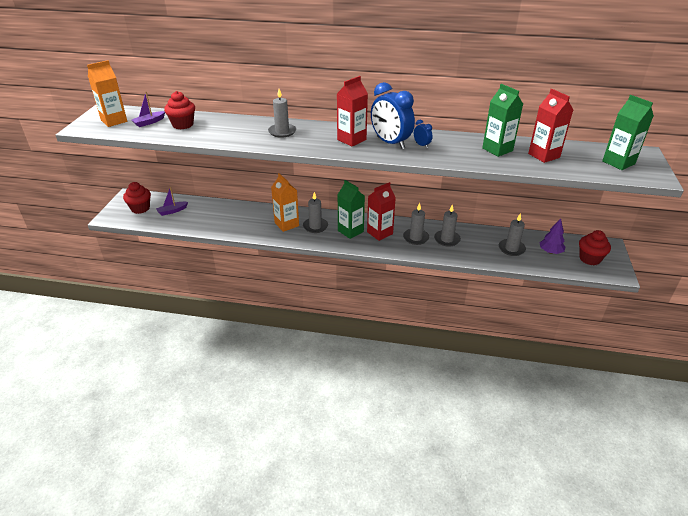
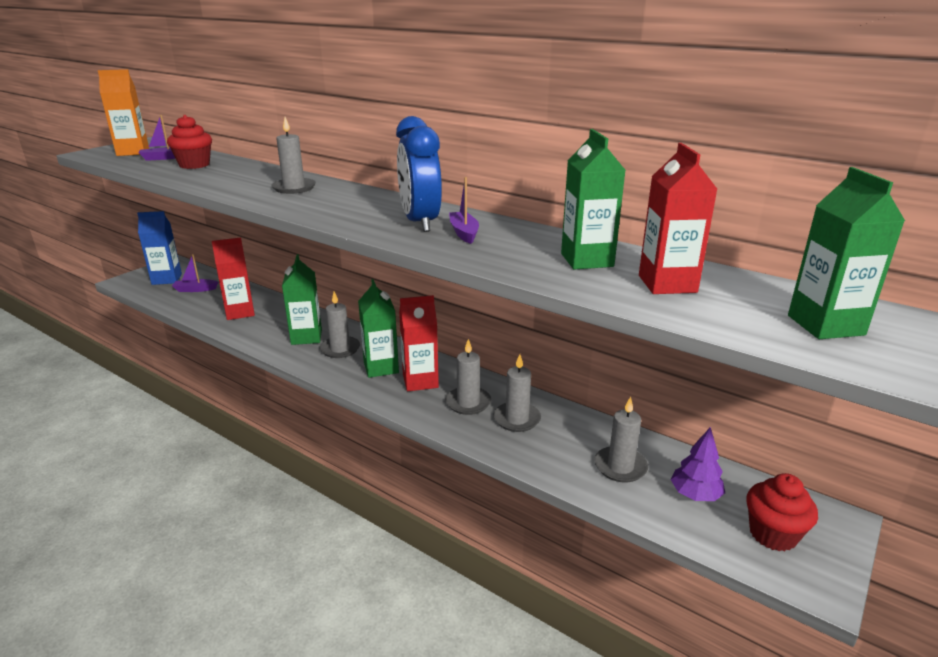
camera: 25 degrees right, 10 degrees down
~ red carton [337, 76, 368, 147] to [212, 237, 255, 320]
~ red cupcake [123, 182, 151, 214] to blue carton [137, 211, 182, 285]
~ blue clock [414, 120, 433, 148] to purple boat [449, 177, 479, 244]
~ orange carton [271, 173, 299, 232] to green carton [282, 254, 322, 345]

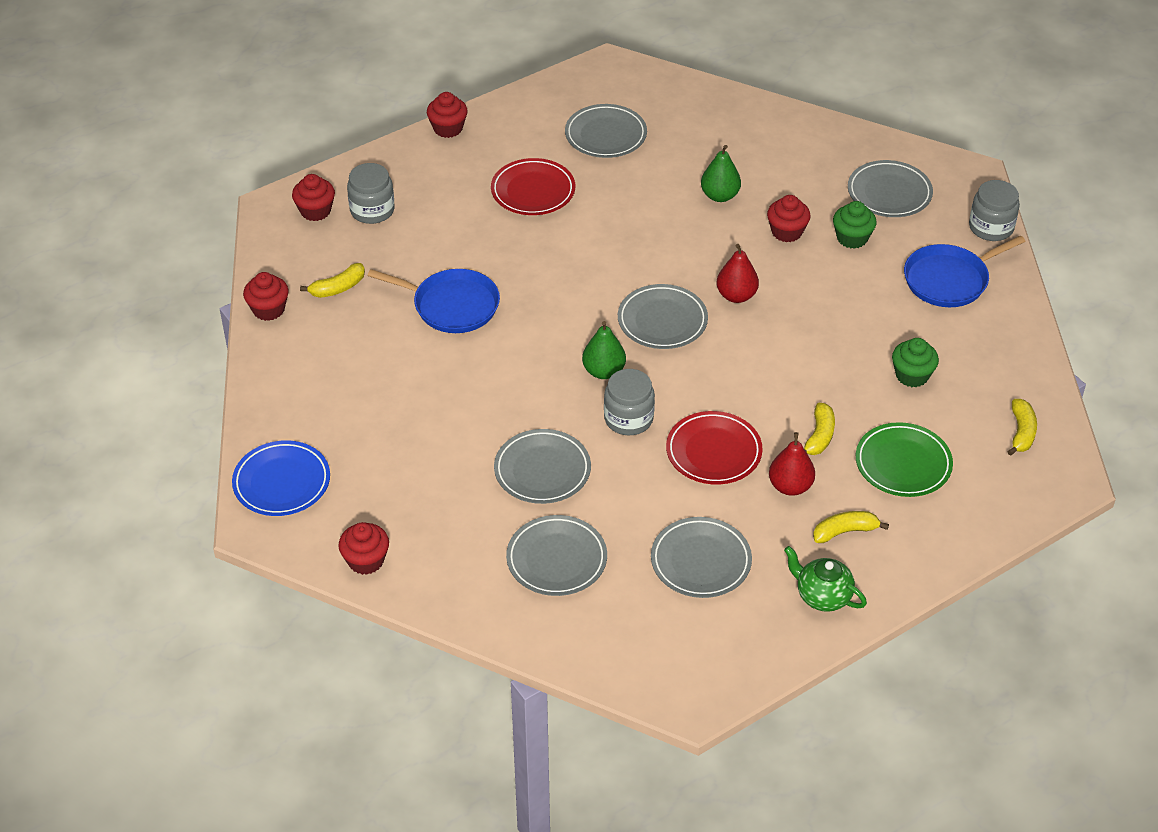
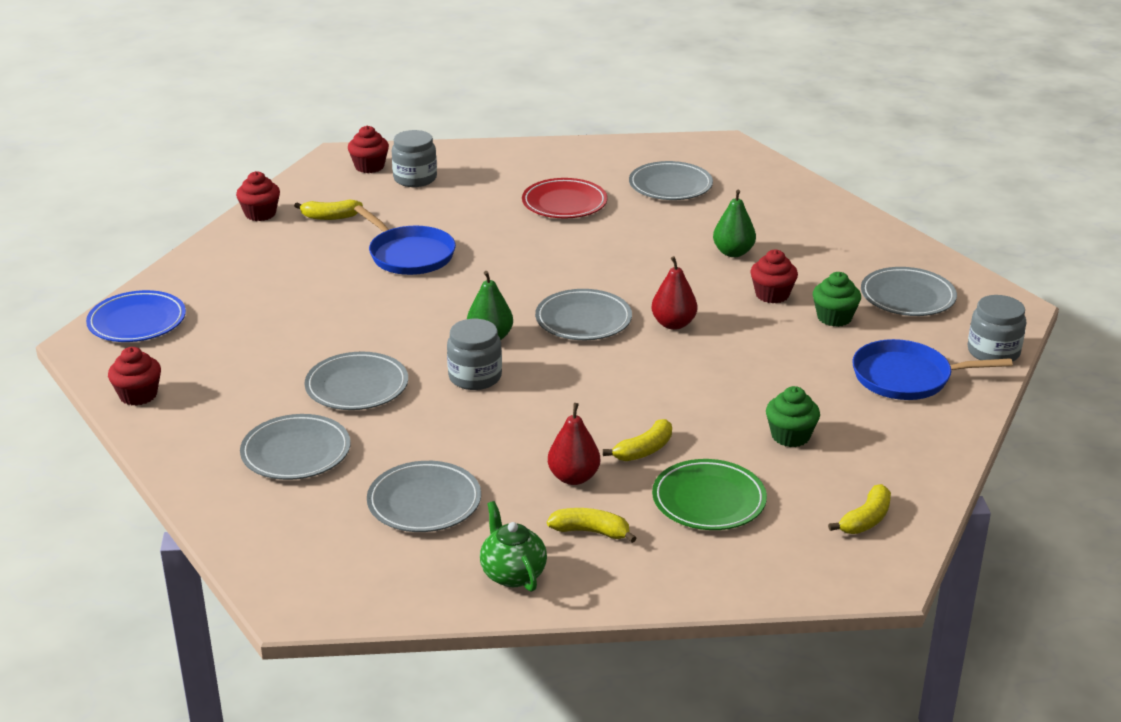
camera: 30 degrees right, 15 degrees down
- red cupcake [427, 92, 467, 138]
- red plate [666, 411, 763, 484]

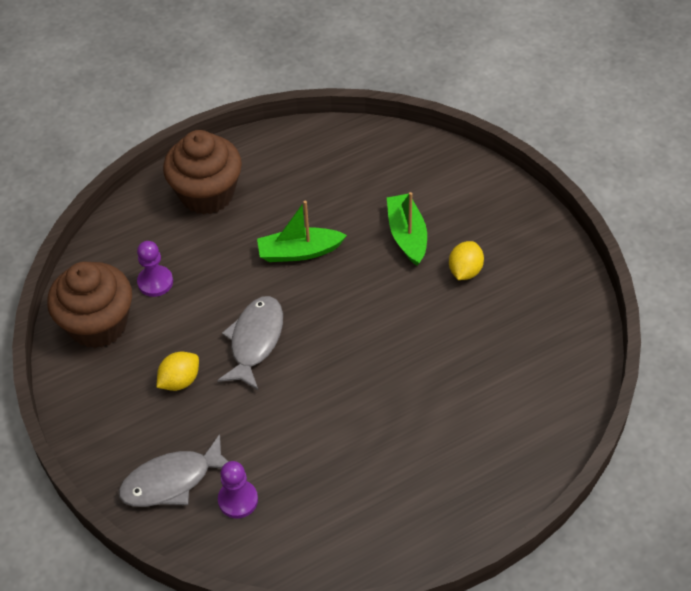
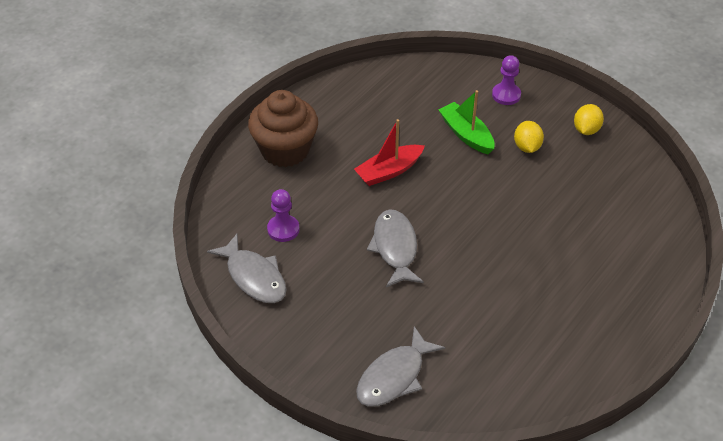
camera: 25 degrees left, 5 degrees down
~ yellow lemon [156, 352, 199, 391] to [574, 104, 604, 135]
~ purple pawn [218, 461, 258, 518] to [492, 55, 521, 105]
~ brown cupcake [47, 262, 132, 348] to grey fish [207, 234, 287, 303]
~ green boat [257, 201, 347, 262] to red boat [354, 119, 425, 186]

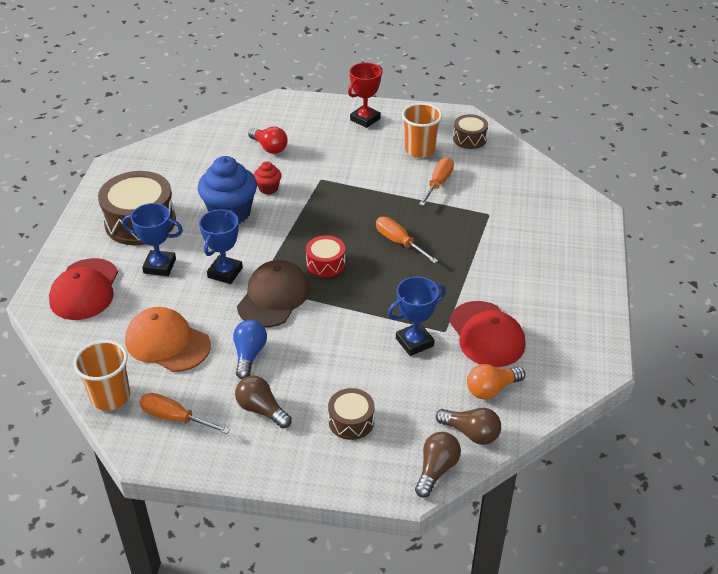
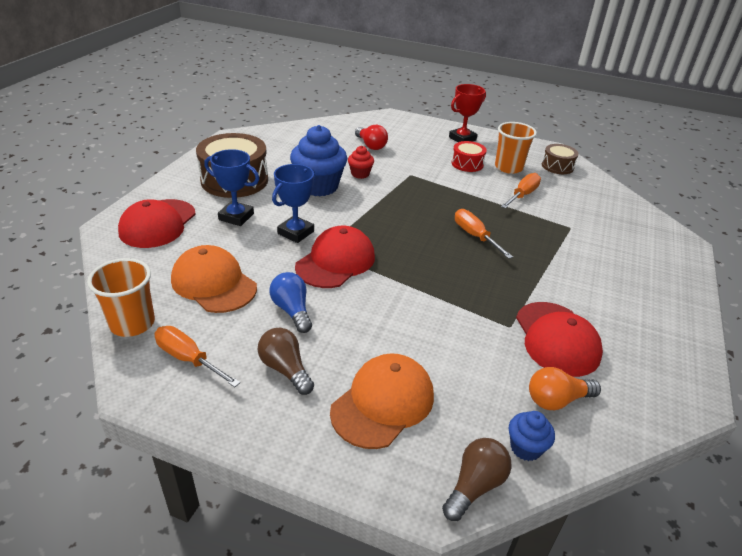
camera: 10 degrees right, 5 degrees down
- blue trophy [388, 277, 446, 356]
~ red drum [306, 235, 345, 277] to [451, 141, 487, 172]
~ brown drum [328, 388, 375, 440] to orange cap [330, 353, 434, 449]
~ brown light bulb [436, 408, 501, 445] to blue cupcake [509, 411, 555, 461]
~ brown cap [237, 260, 310, 328] to red cap [295, 226, 375, 288]
~ blue light bulb [233, 320, 267, 379] = [270, 272, 312, 333] 45 degrees counterclockwise

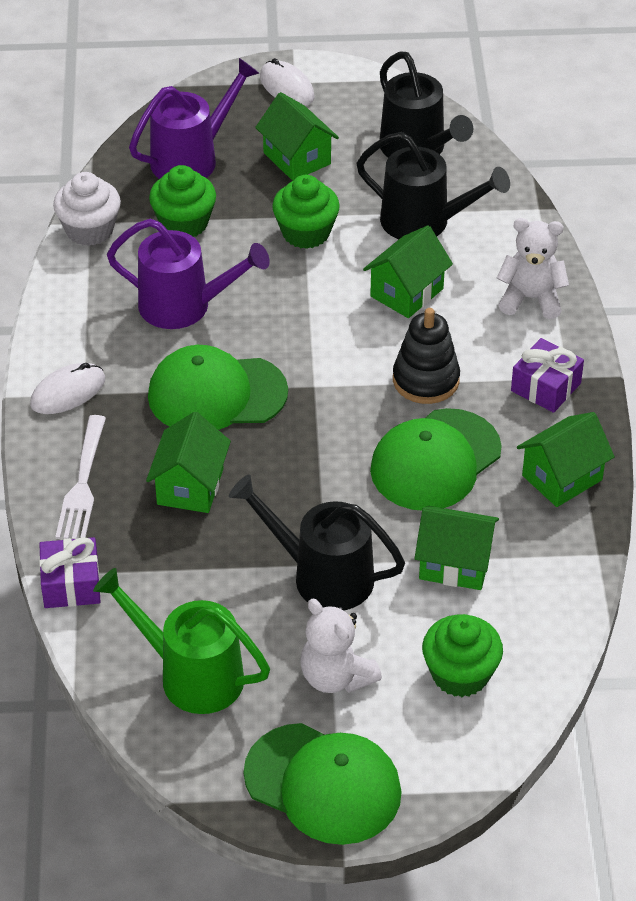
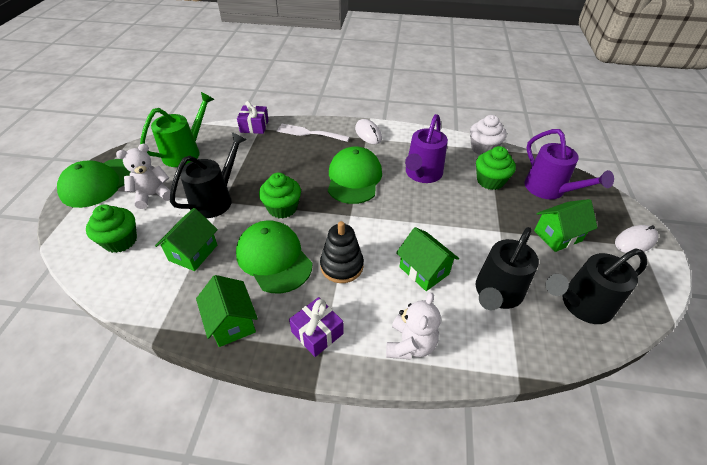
camera: 100 degrees right, 0 degrees up
- green house [146, 412, 231, 513]
~ green cupcake [272, 175, 340, 249] to [259, 173, 301, 219]

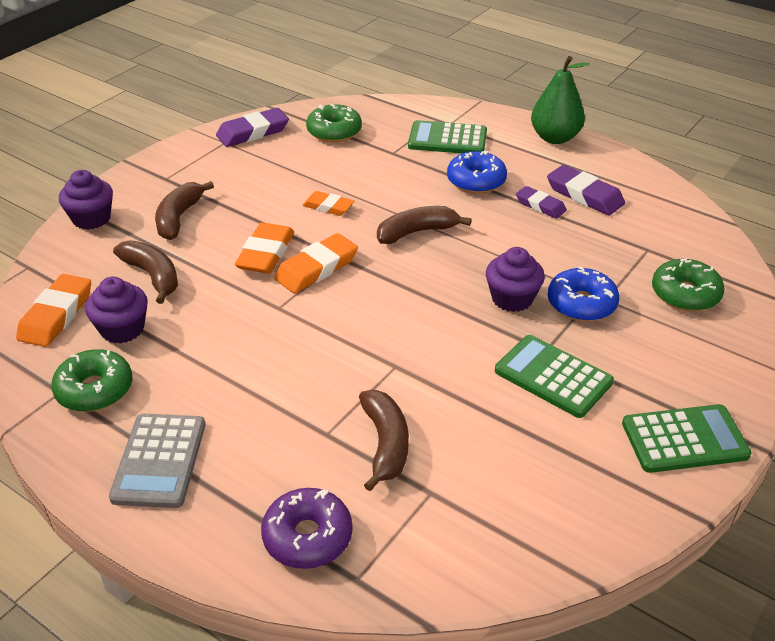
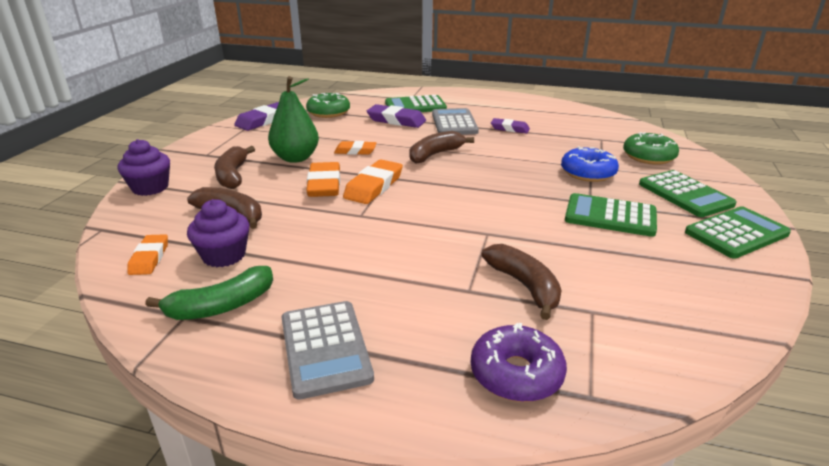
camera: 20 degrees left, 10 degrees down
- purple cupcake [486, 247, 545, 312]
+ green calculator [639, 170, 737, 217]
~ green pear [531, 56, 590, 144] to [268, 76, 319, 163]
~ purple eraser [547, 165, 625, 215] to [367, 104, 426, 128]
~ green donut [51, 349, 132, 412] to green banana [145, 266, 273, 320]
~ blue donut [447, 150, 507, 194] to grey calculator [432, 108, 479, 135]
~ orange eraser [16, 274, 91, 347] = [127, 234, 168, 275] x0.64

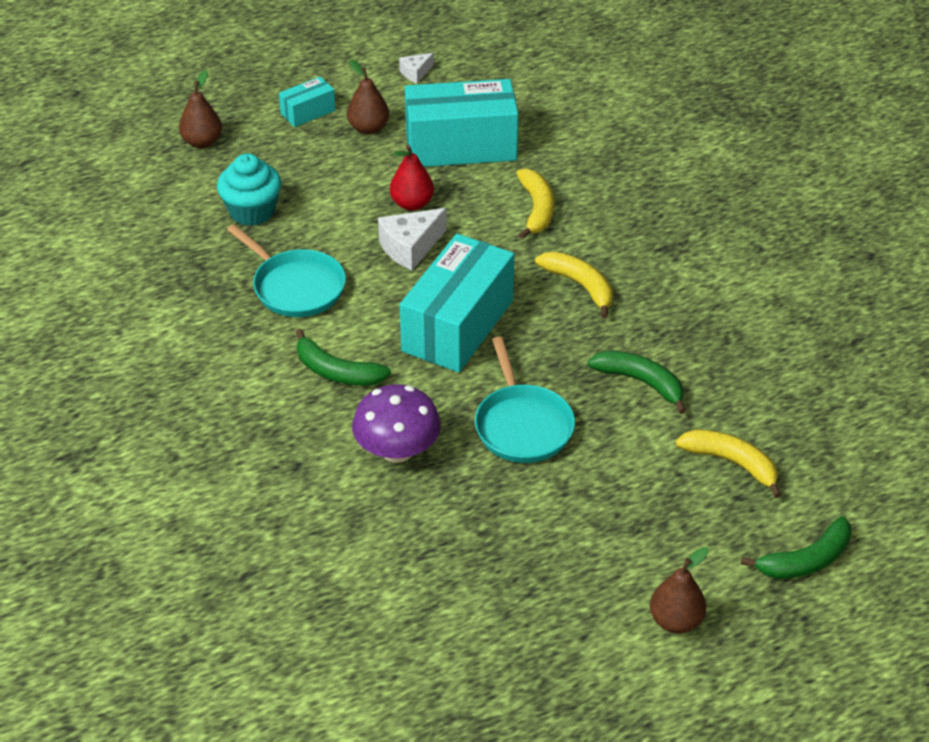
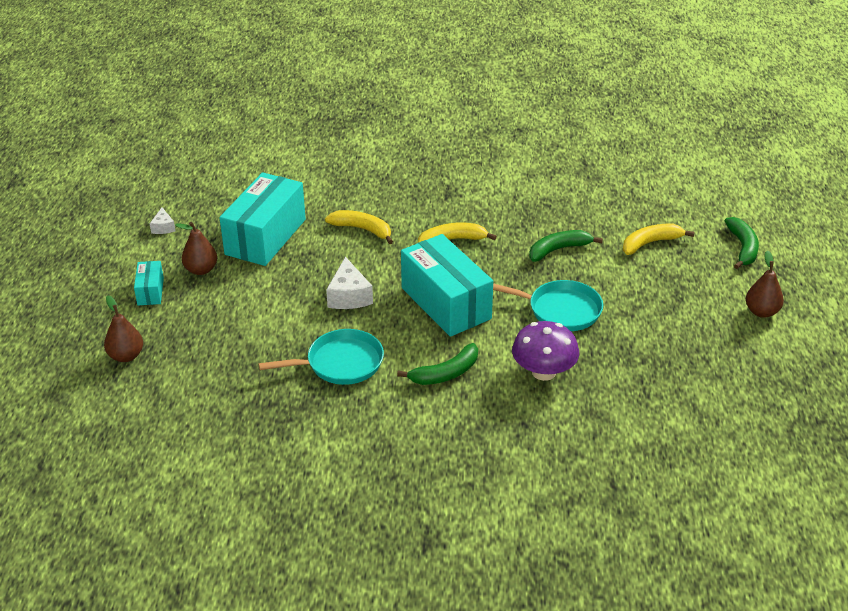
camera: 60 degrees left, 5 degrees down
- turquoise cupcake [217, 153, 282, 226]
- red pear [390, 145, 434, 211]

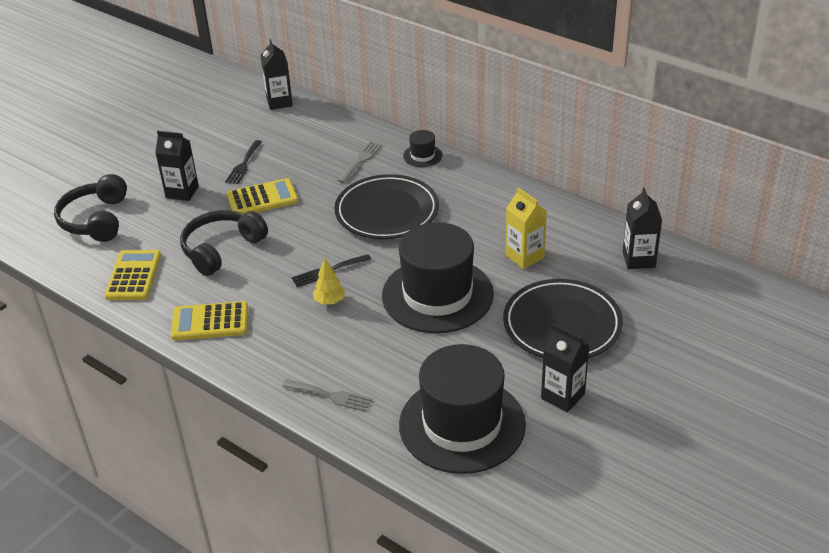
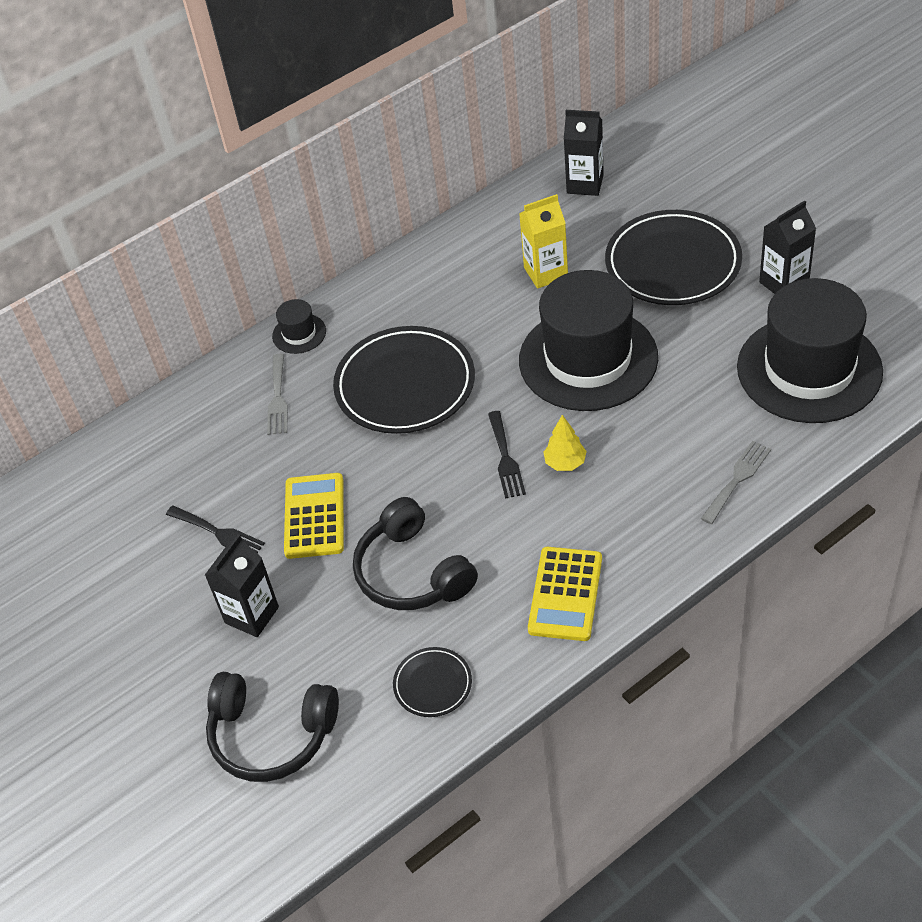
camera: 70 degrees left, 10 degrees up
- black carton [260, 39, 293, 110]
~ yellow calculator [104, 250, 161, 300] to black plate [393, 647, 472, 717]
~ grey fork [337, 142, 382, 183] = [267, 354, 288, 435] 135 degrees counterclockwise

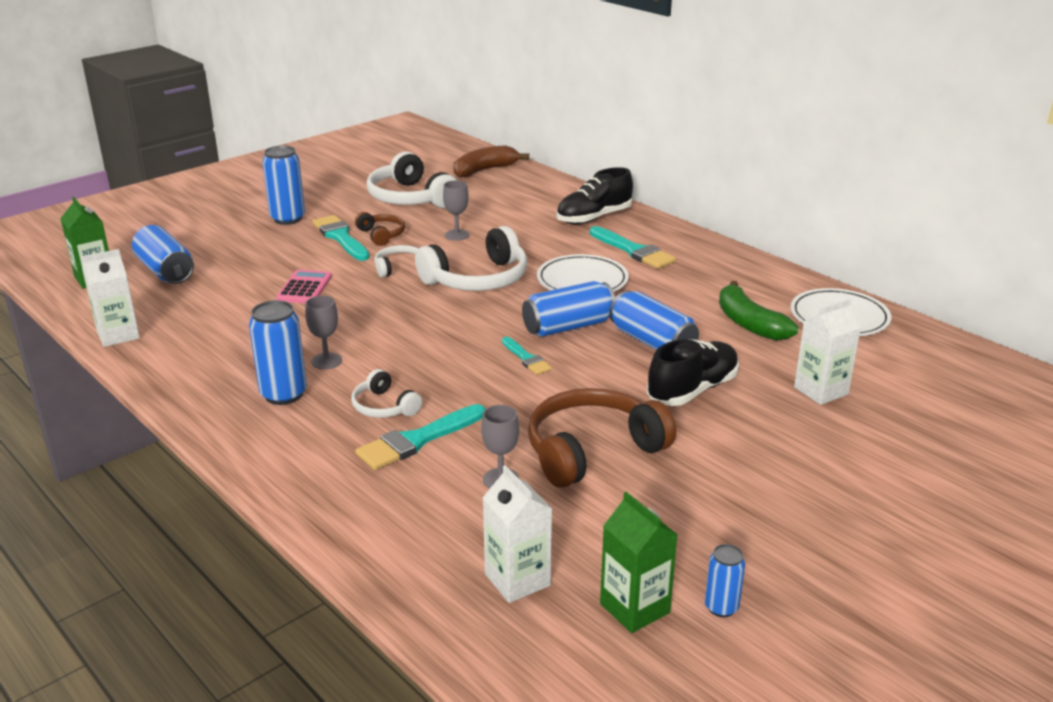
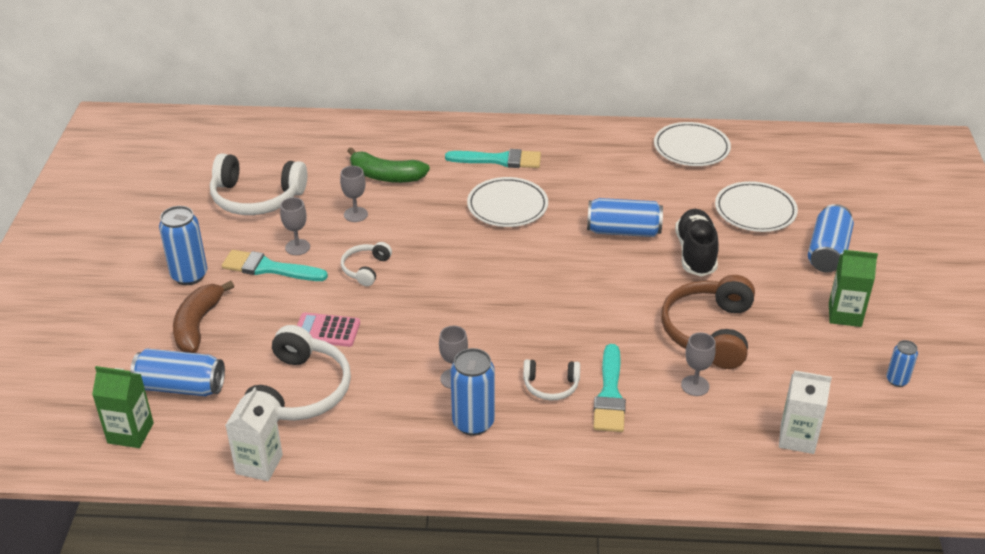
camera: 45 degrees left, 10 degrees up
- turquoise brush [502, 337, 552, 375]
- black shoe [556, 167, 633, 224]
~ white headphones [415, 226, 528, 291] to [243, 325, 351, 422]
~ brown banana [453, 145, 529, 178] to [173, 281, 234, 353]
~ blue can [522, 281, 615, 337] to [808, 204, 854, 273]
~ green carton [600, 492, 678, 633] to [829, 250, 878, 327]
~ green banana [719, 281, 798, 341] to [347, 147, 430, 183]
~ brown headphones [355, 212, 405, 246] to grey goblet [280, 197, 310, 255]
~ white carton [794, 299, 861, 405] to white plate [715, 181, 798, 232]
~ pink calculator [276, 269, 332, 303] = [297, 313, 360, 347] 45 degrees counterclockwise

